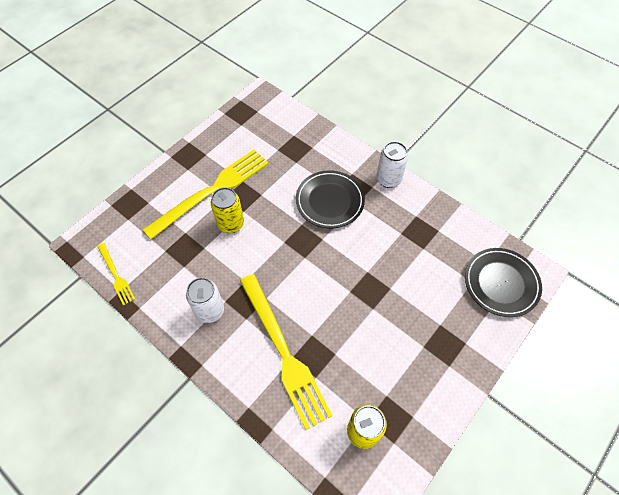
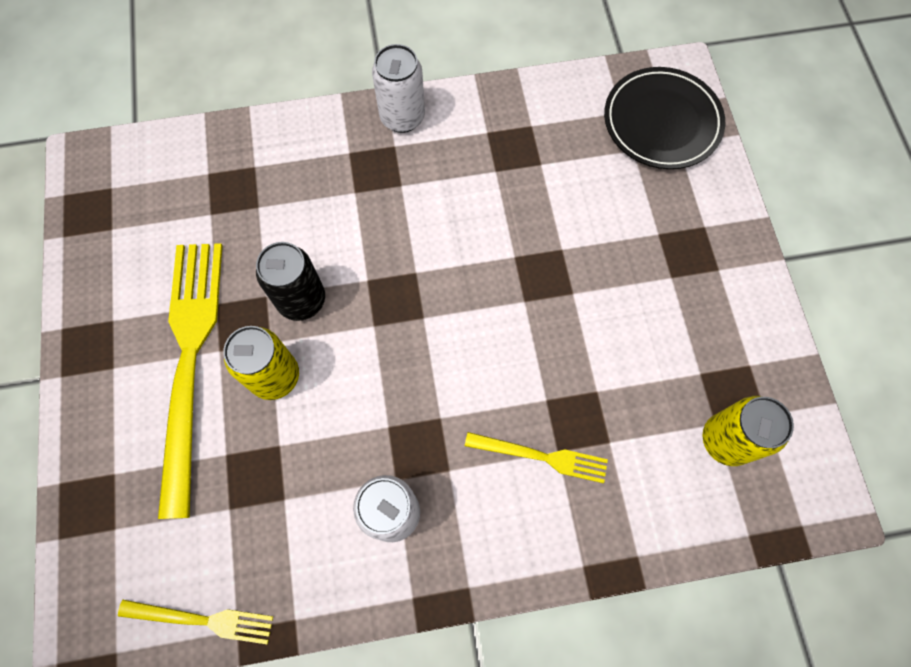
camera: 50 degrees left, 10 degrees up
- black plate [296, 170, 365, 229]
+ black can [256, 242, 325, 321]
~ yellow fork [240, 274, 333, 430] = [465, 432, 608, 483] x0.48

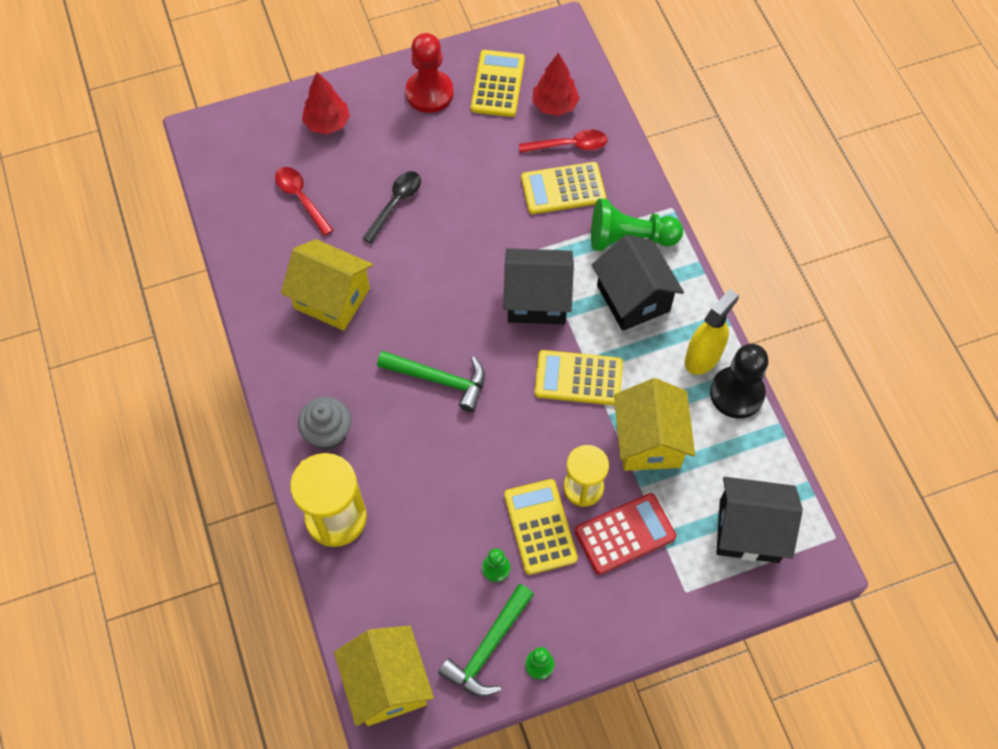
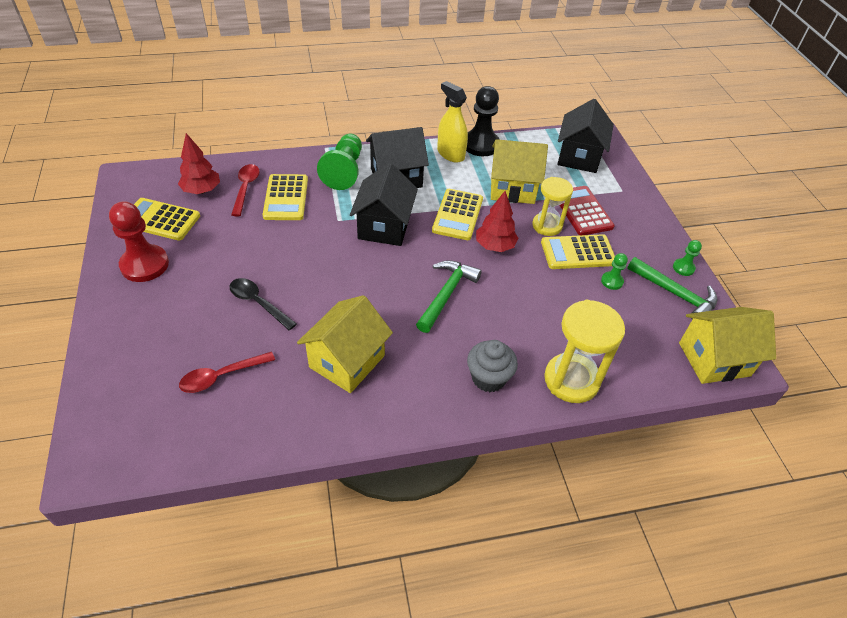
camera: 85 degrees left, 15 degrees down
~ red tree [302, 72, 350, 135] to [476, 191, 518, 252]

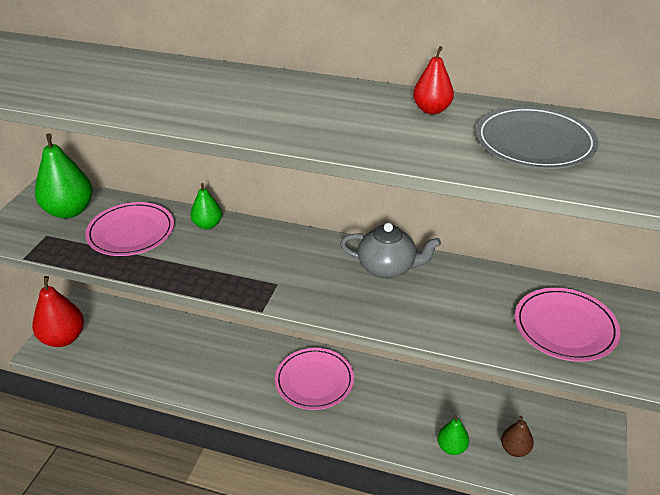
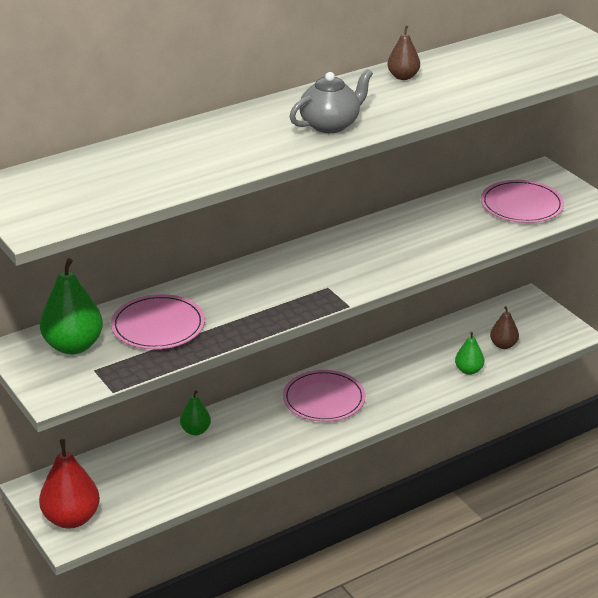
camera: 50 degrees left, 5 degrees down
- grey plate [476, 106, 598, 169]
~ green pear [190, 183, 222, 229] to [180, 390, 211, 435]
~ grey teapot [340, 223, 441, 278] to [289, 69, 373, 133]
~ red pear [413, 46, 454, 114] to brown pear [387, 25, 420, 80]

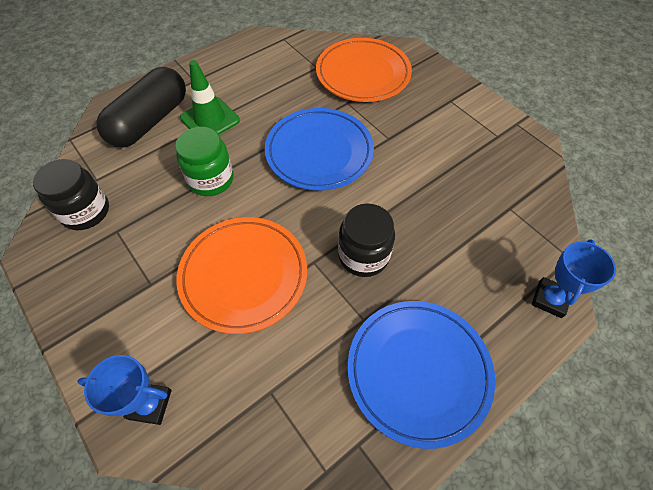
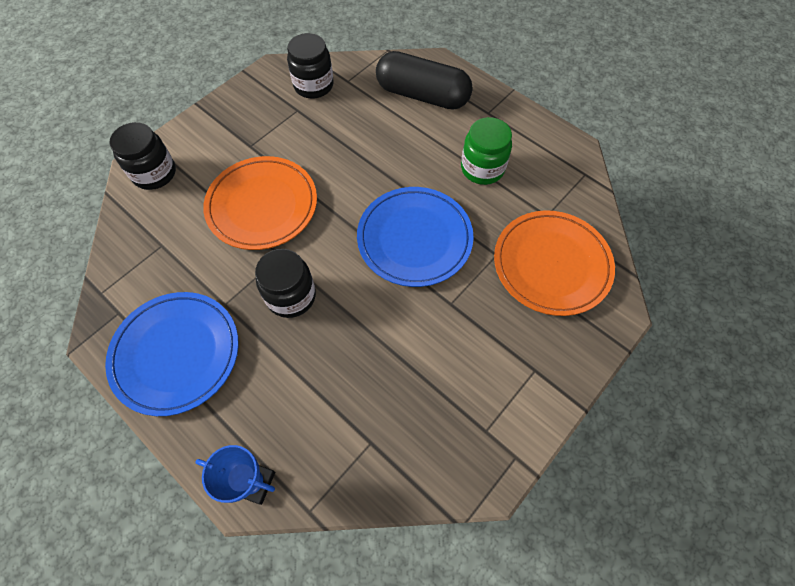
camera: 80 degrees right, 5 degrees up
- green traffic cone [180, 60, 240, 135]
~ green jar [175, 127, 234, 196] to [461, 117, 512, 185]
~ blue trophy [77, 355, 172, 425] to black jar [110, 122, 176, 190]

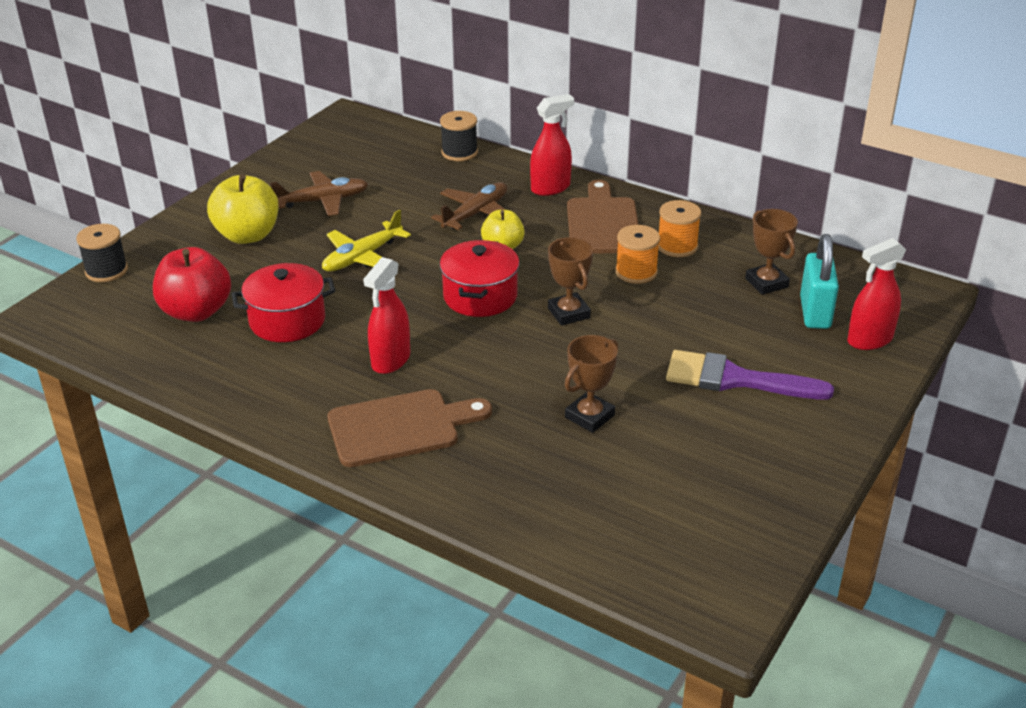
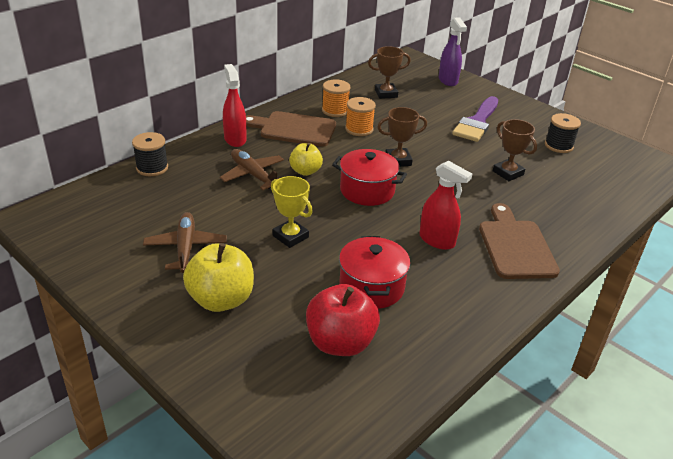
camera: 80 degrees left, 0 degrees up
- turquoise padlock [800, 234, 839, 329]
~ black spool [76, 224, 128, 282] to [545, 113, 581, 153]
~ yellow plane [322, 209, 411, 272] to yellow trophy [271, 176, 313, 248]
~ red spray bottle [847, 238, 906, 350] to purple spray bottle [439, 17, 467, 86]

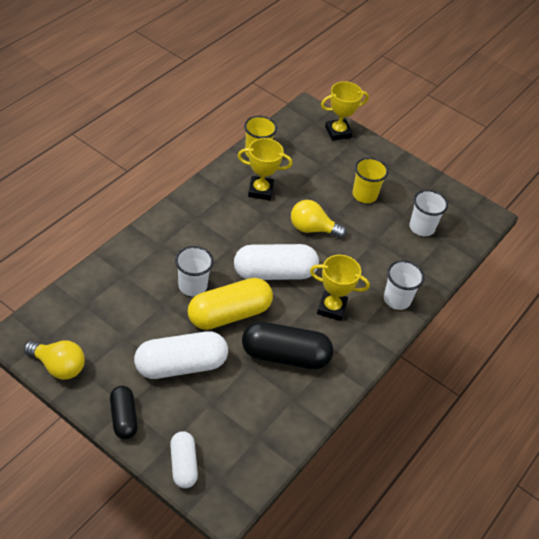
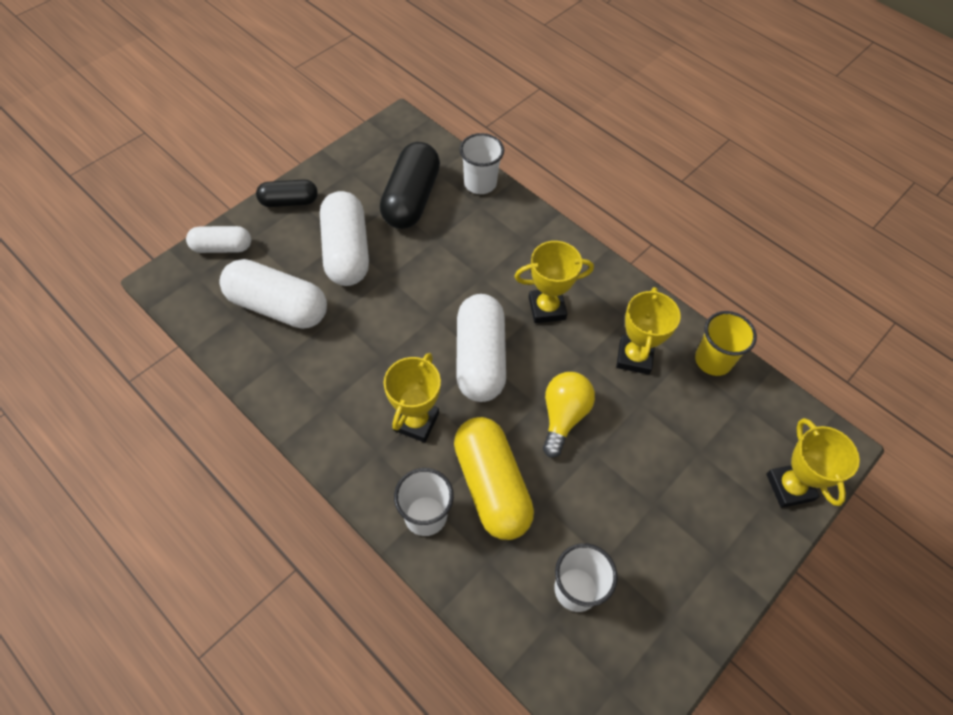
camera: 100 degrees right, 10 degrees up
- yellow light bulb [24, 340, 85, 380]
- yellow cup [353, 157, 388, 203]
+ white capsule [220, 259, 327, 329]
+ yellow trophy [514, 241, 594, 323]
~ white cup [175, 246, 214, 297] to [460, 133, 504, 194]
~ yellow capsule [188, 278, 273, 330] to [454, 417, 534, 540]
~ black capsule [242, 322, 333, 369] to [380, 142, 440, 229]

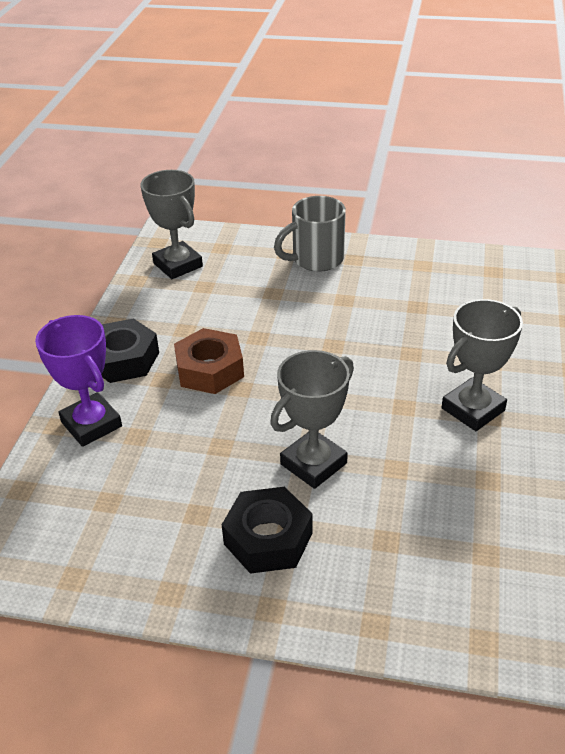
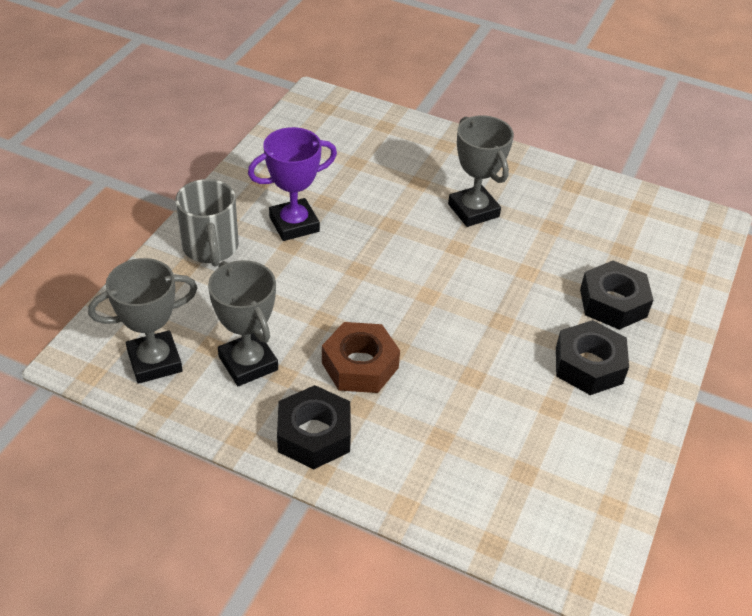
camera: 80 degrees left, 5 degrees up
+ black nut [580, 261, 653, 330]
~ purple trophy [35, 315, 122, 447] to [248, 127, 337, 241]
~ grey trophy [270, 350, 354, 489] to [208, 260, 278, 386]

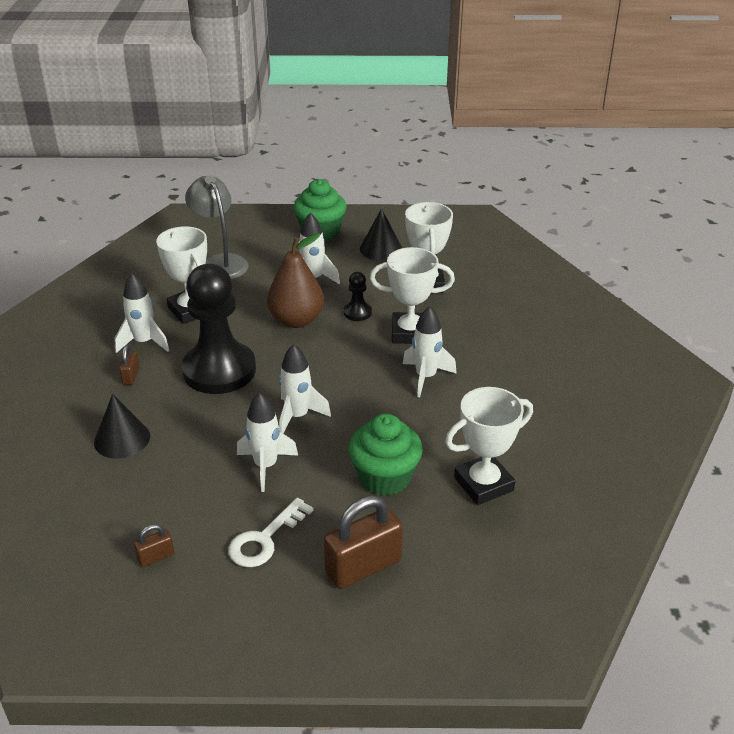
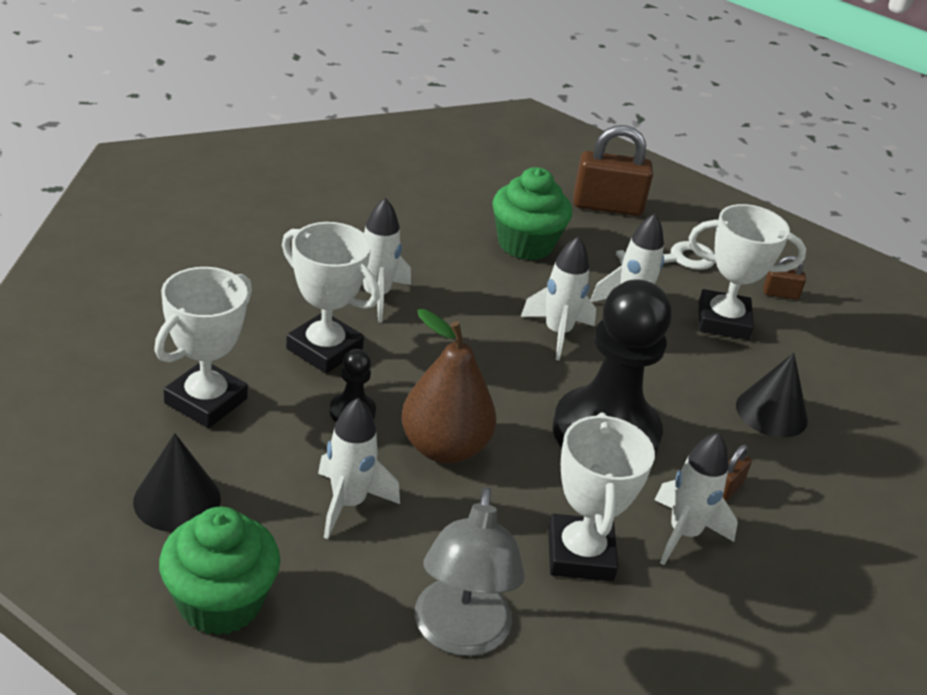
camera: 150 degrees left, 0 degrees up
~ white trophy [445, 387, 533, 505] to [689, 204, 806, 340]

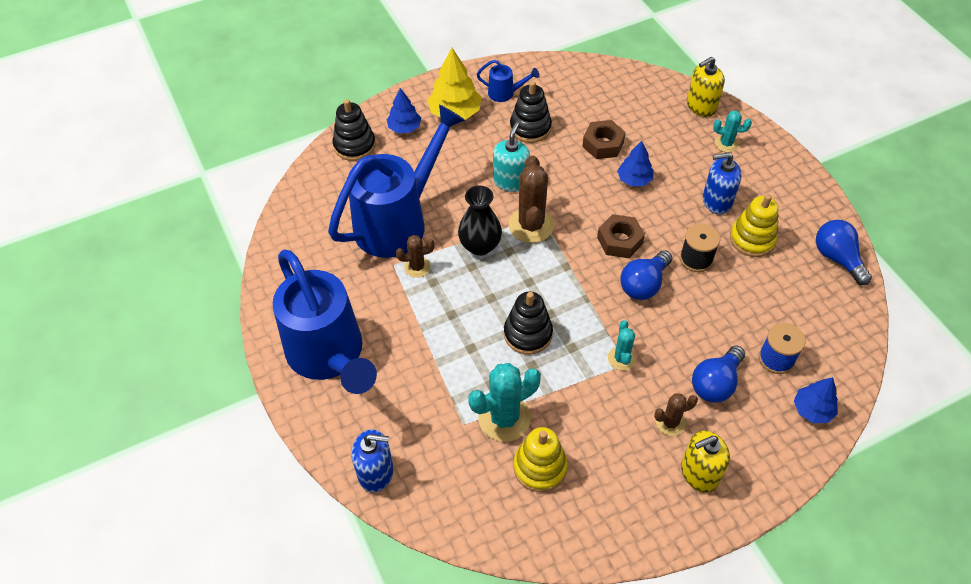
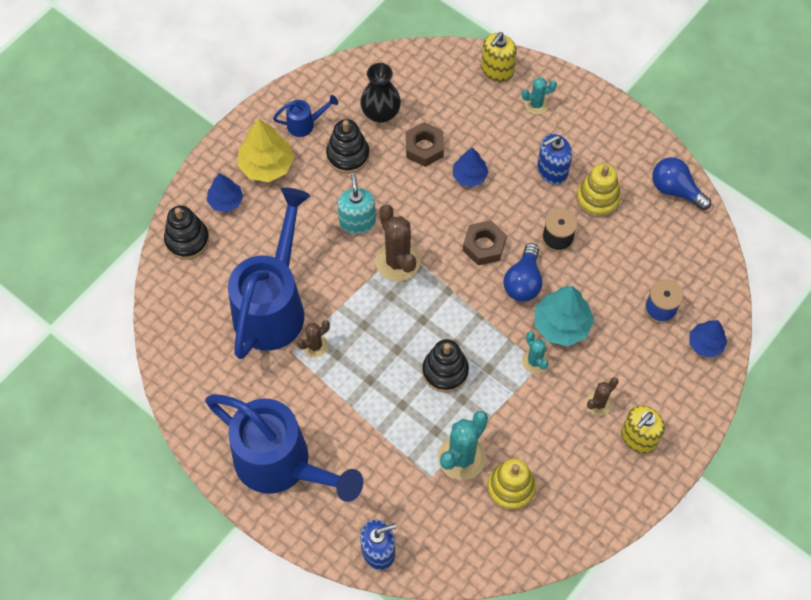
camera: 25 degrees left, 10 degrees up
- blue light bulb [692, 345, 745, 403]
+ turquoise tree [534, 286, 594, 346]
~ black vase [458, 185, 502, 256] to [360, 63, 401, 123]

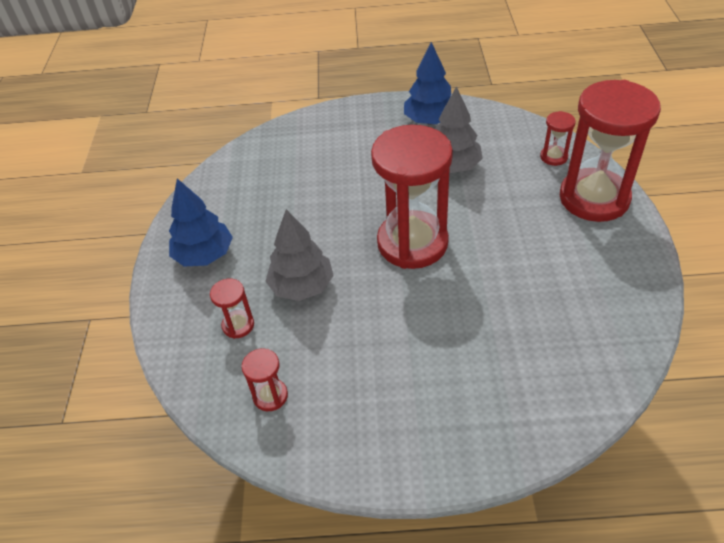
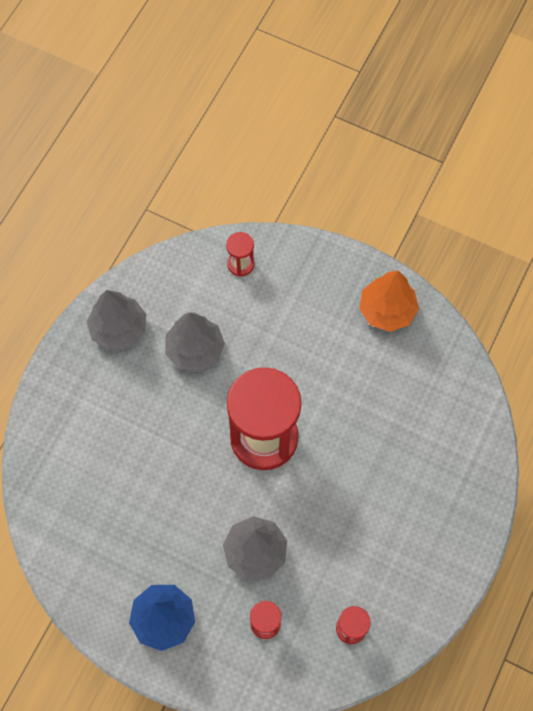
camera: 65 degrees left, 20 degrees up
- red hourglass [560, 80, 661, 222]
+ orange tree [359, 270, 419, 332]
~ blue tree [404, 42, 451, 124] to grey tree [87, 290, 146, 350]

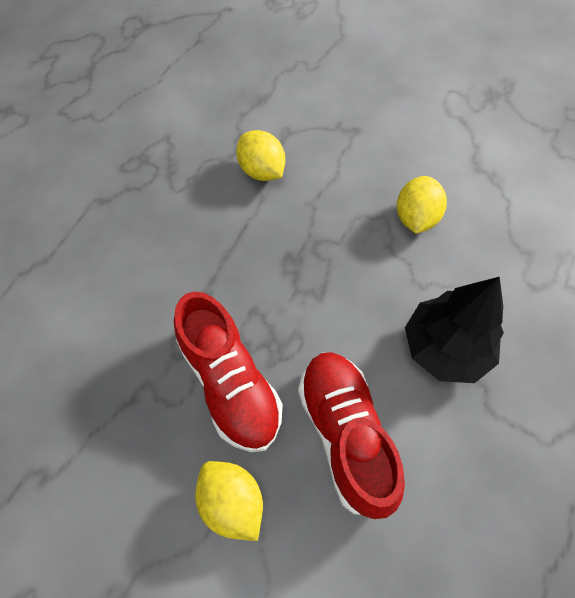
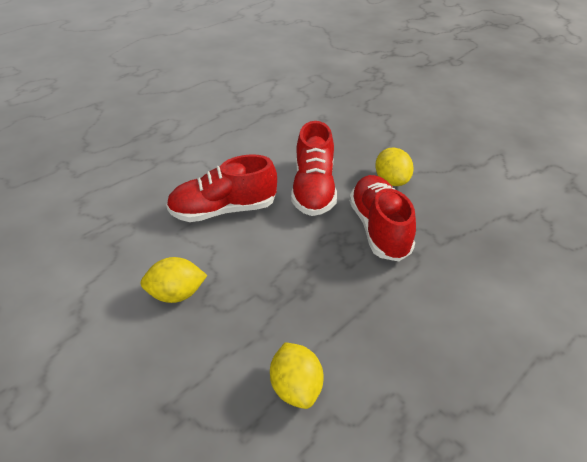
camera: 160 degrees left, 20 degrees down
~ black tree [405, 277, 504, 383] to red shoe [166, 154, 277, 222]
~ yellow lemon [397, 176, 447, 233] = [140, 257, 208, 303] 45 degrees clockwise

